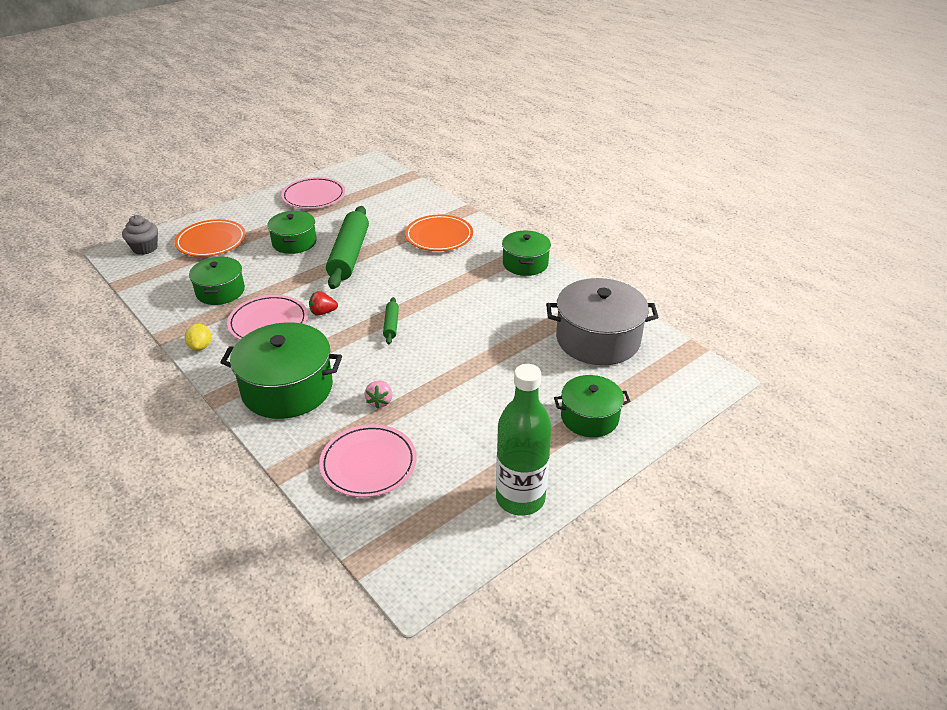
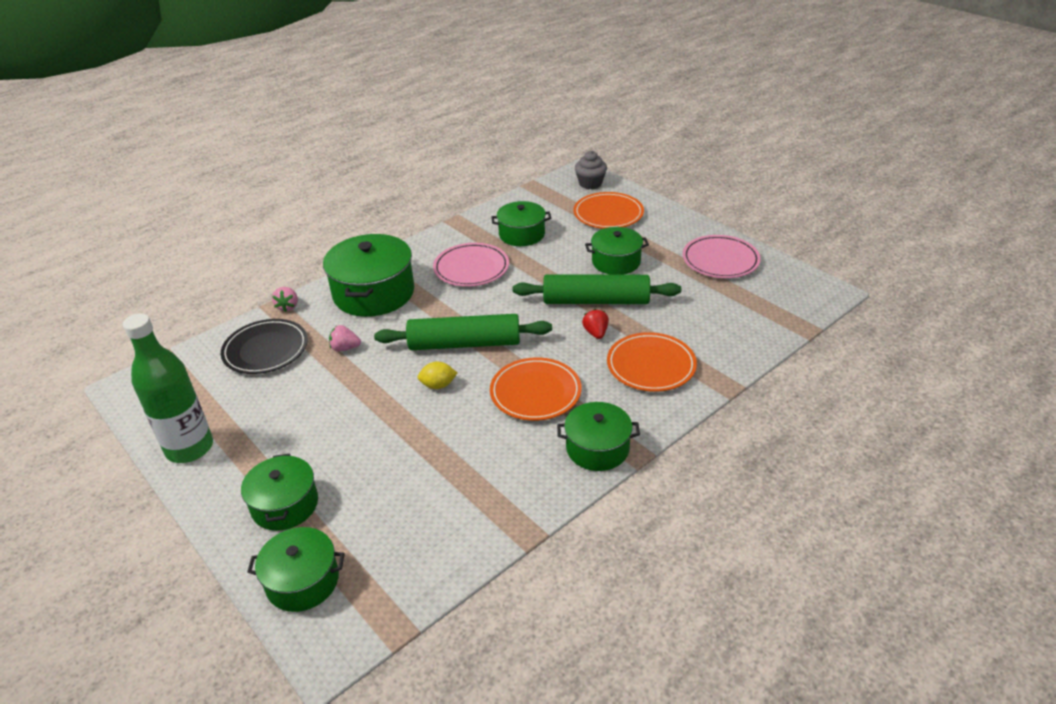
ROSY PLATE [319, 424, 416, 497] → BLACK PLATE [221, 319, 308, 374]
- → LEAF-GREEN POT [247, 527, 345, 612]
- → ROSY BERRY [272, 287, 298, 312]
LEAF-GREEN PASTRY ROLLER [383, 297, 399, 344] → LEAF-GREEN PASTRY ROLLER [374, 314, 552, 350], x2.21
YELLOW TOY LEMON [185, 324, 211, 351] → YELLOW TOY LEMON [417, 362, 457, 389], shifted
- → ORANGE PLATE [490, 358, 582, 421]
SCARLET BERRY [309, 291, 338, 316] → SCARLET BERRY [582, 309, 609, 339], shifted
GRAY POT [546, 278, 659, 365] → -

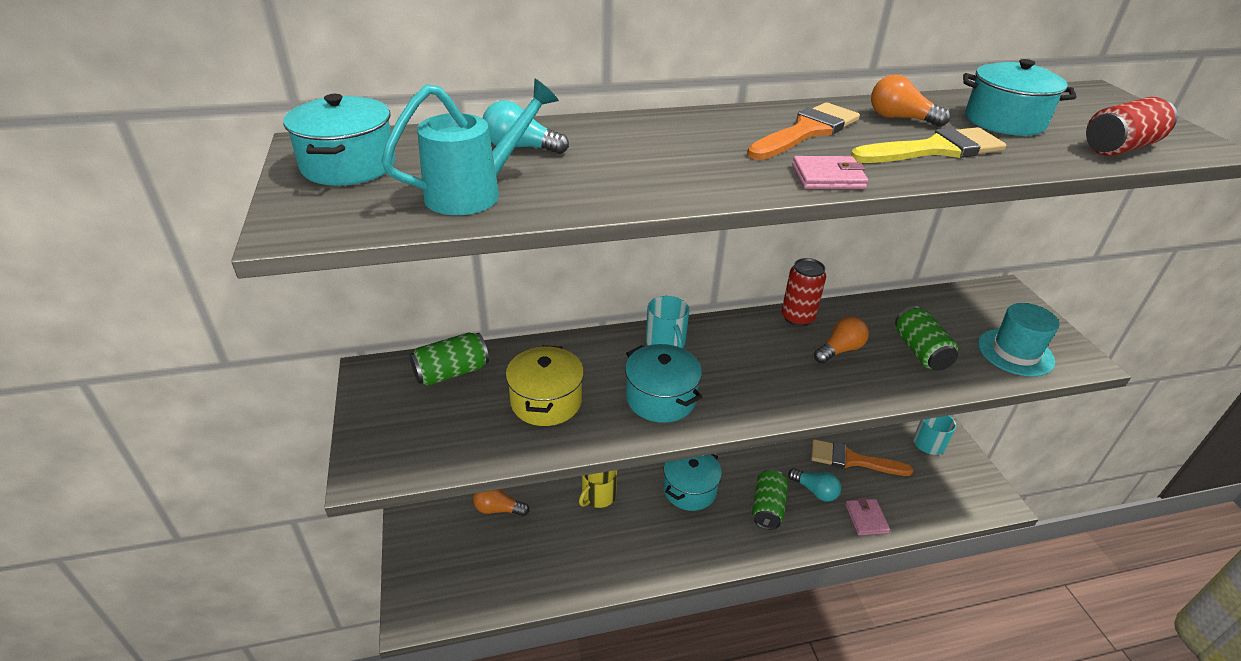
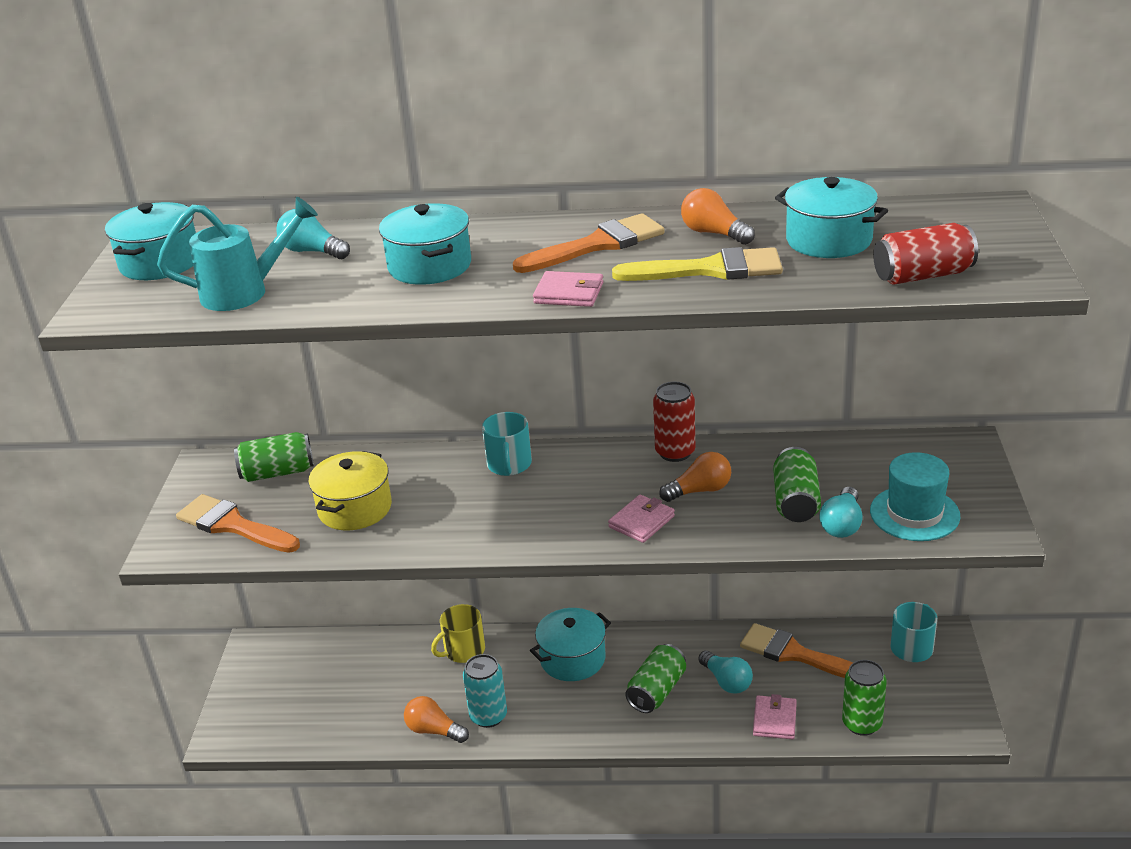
- → ORANGE BRUSH [176, 494, 300, 553]
AQUA POT [625, 344, 702, 423] → AQUA POT [379, 203, 471, 285], shifted
ORANGE LIGHT BULB [473, 489, 530, 516] → ORANGE LIGHT BULB [404, 696, 469, 743], shifted
- → AQUA SODA CAN [463, 654, 507, 728]
- → ROSY WALLET [608, 495, 675, 543]
- → AQUA LIGHT BULB [819, 487, 863, 538]
- → LEAF-GREEN SODA CAN [842, 660, 887, 736]

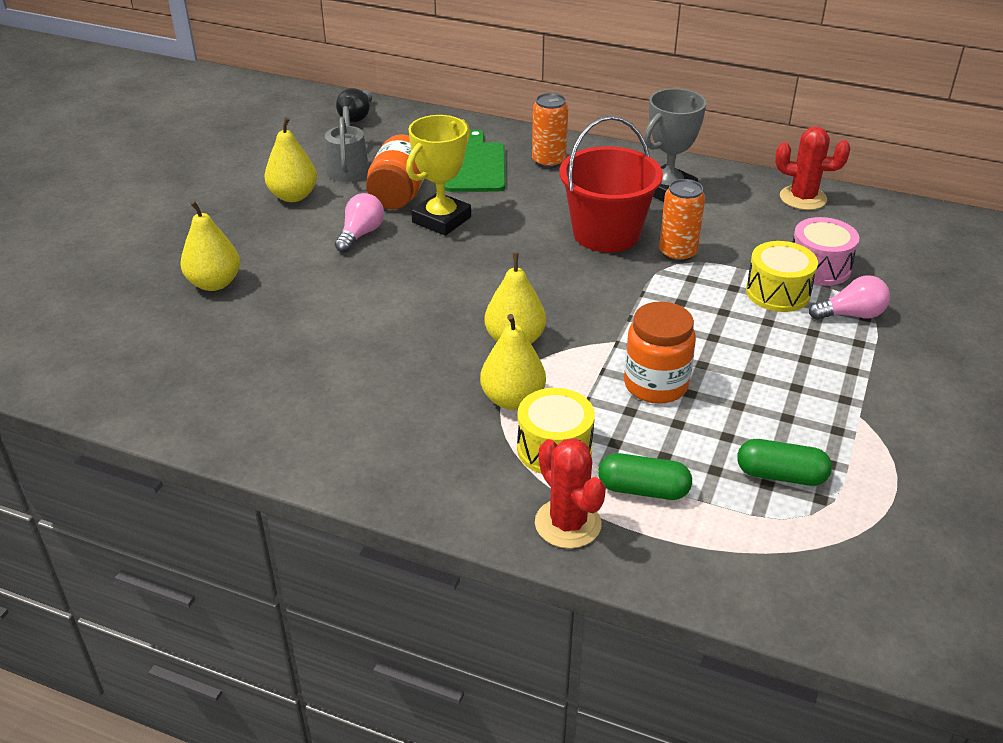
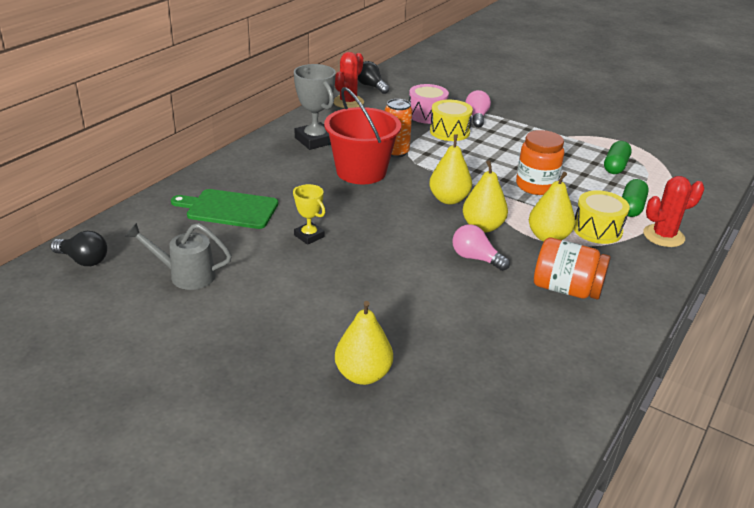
YELLOW TROPHY [406, 115, 471, 236] → YELLOW TROPHY [293, 184, 325, 245], x0.59
- → BLACK LIGHT BULB [358, 61, 389, 94]
YELLOW TOY PEAR [264, 117, 317, 202] → YELLOW TOY PEAR [429, 134, 472, 204], shifted
ROSY LIGHT BULB [335, 193, 384, 253] → ROSY LIGHT BULB [452, 224, 510, 271], shifted
ORANGE PRESERVE JAR [366, 134, 424, 209] → ORANGE PRESERVE JAR [534, 238, 611, 299], shifted
ORANGE SODA CAN [532, 93, 568, 168] → -

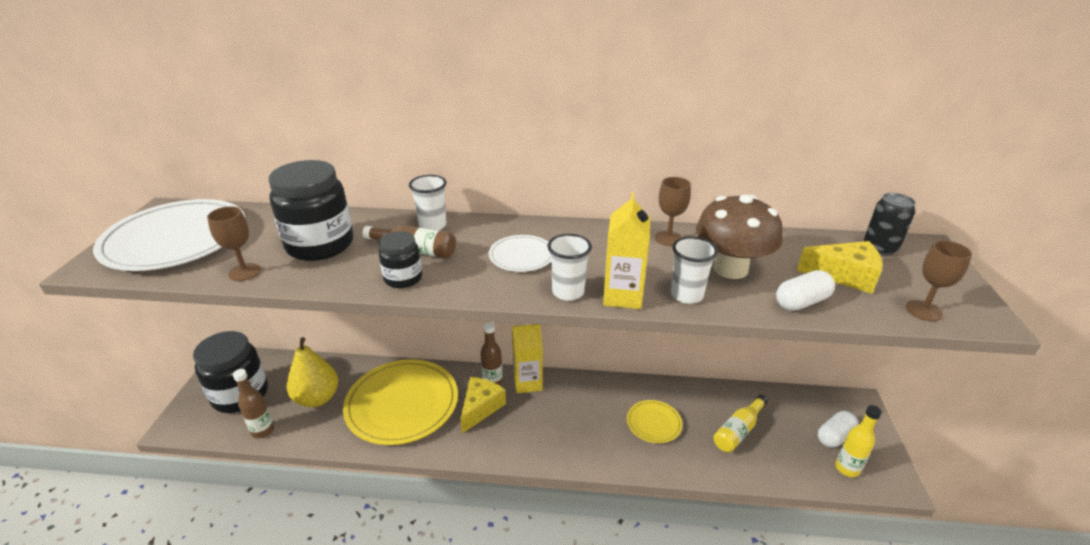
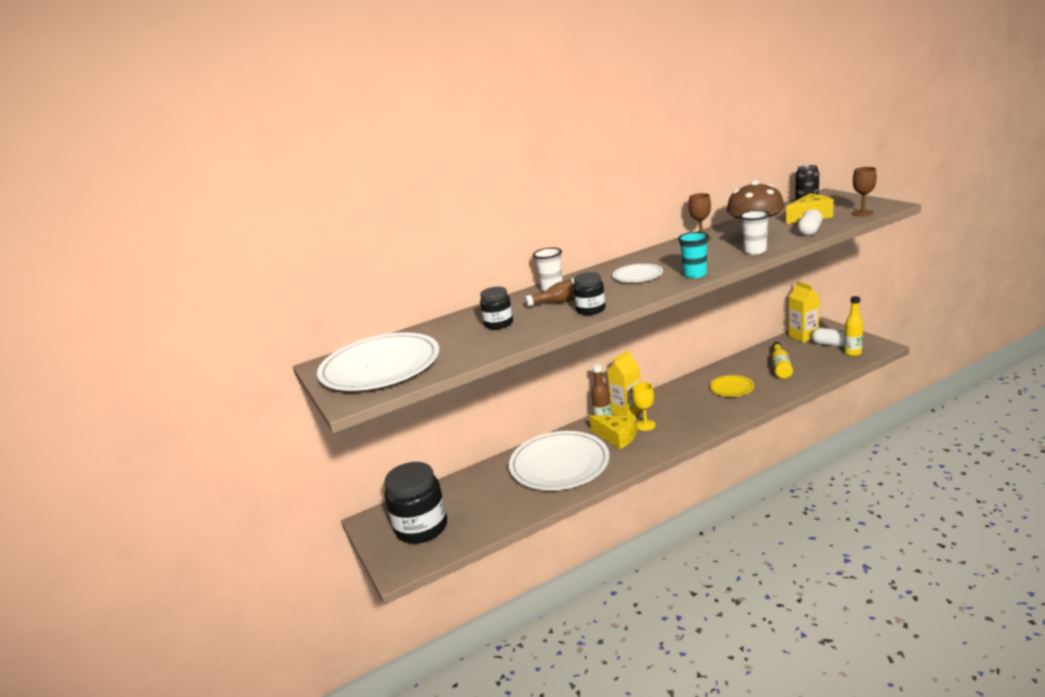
BLACK PRESERVE JAR [269, 160, 353, 261] → BLACK PRESERVE JAR [480, 287, 513, 329], x0.53
YELLOW PLATE [343, 359, 458, 445] → SNOW-WHITE PLATE [509, 431, 610, 490]
YELLOW CHEESE [460, 377, 506, 434] → YELLOW CHEESE [589, 415, 637, 449], 135 degrees clockwise
- → YELLOW GOBLET [632, 382, 656, 431]
SNOW-WHITE TUMBLER [547, 234, 592, 301] → AQUA TUMBLER [678, 232, 709, 278]
YELLOW MILK CARTON [603, 192, 650, 309] → YELLOW MILK CARTON [789, 281, 820, 343], shifted
SNOW-WHITE CAPSULE [818, 411, 858, 448] → SNOW-WHITE CAPSULE [811, 328, 845, 347], 75 degrees counterclockwise
RUSSET GOBLET [207, 206, 261, 281] → -
RUSSET FLASK [233, 369, 274, 438] → -
YELLOW TOY PEAR [286, 337, 338, 407] → -

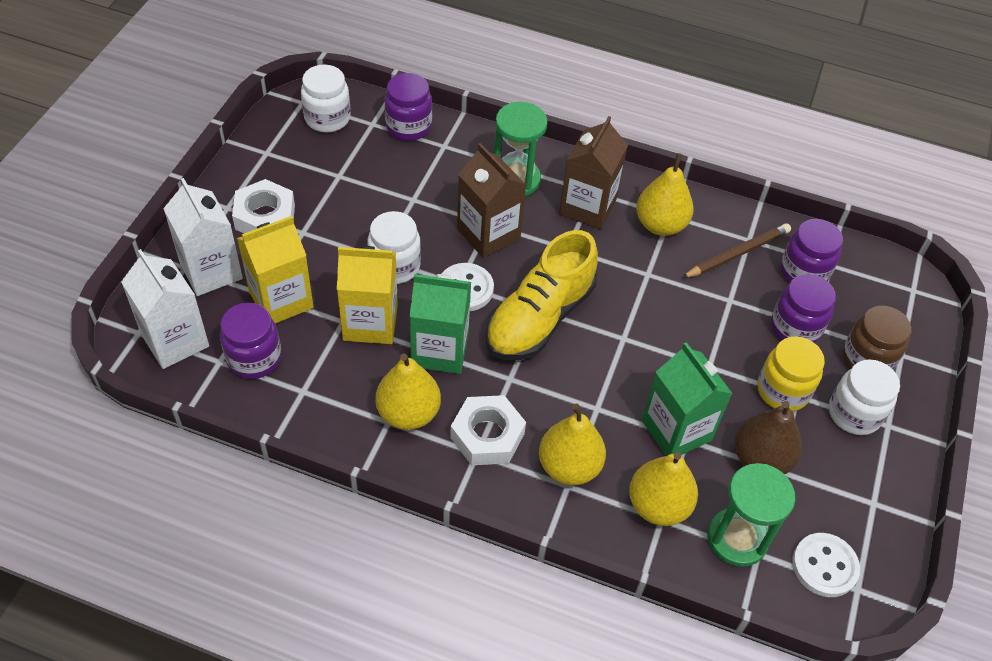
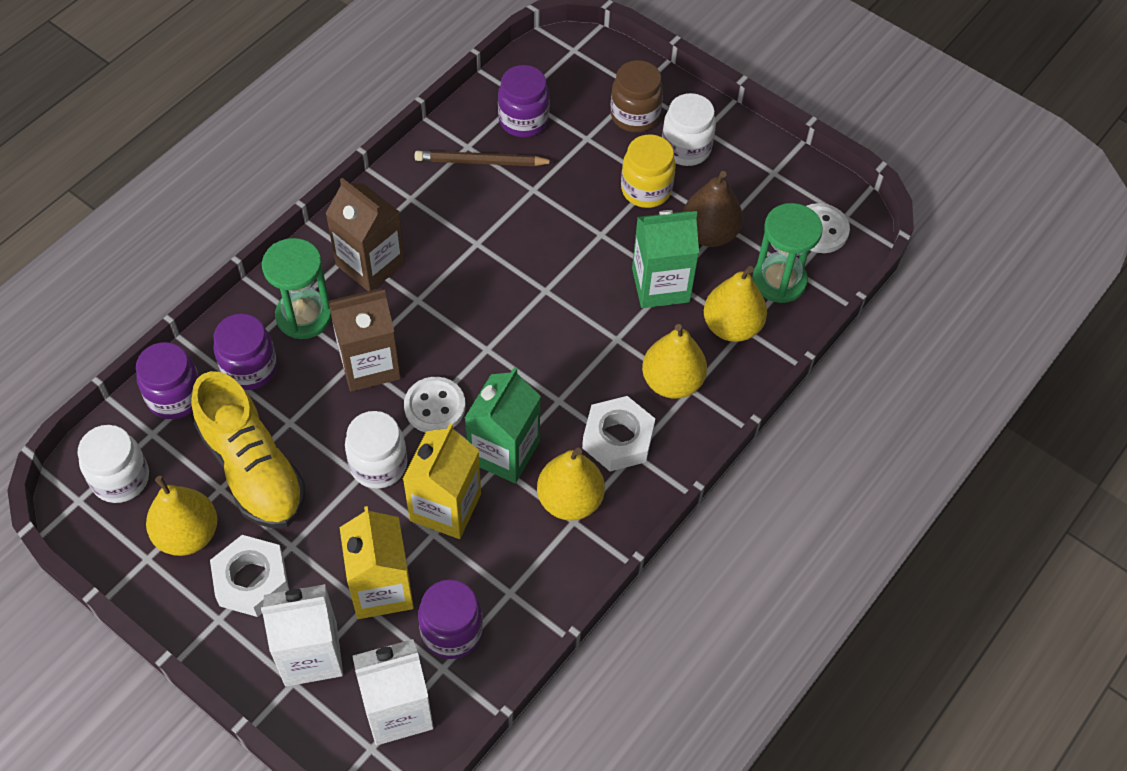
YELLOW TOY PEAR [636, 153, 694, 236] → YELLOW TOY PEAR [146, 476, 218, 556], shifted
YELLOW LACE-UP SHOE [486, 230, 598, 360] → YELLOW LACE-UP SHOE [191, 371, 305, 529], shifted
ROYAL PURPLE PRESERVE JAR [771, 274, 836, 343] → ROYAL PURPLE PRESERVE JAR [213, 313, 277, 390], shifted
RUSSET LEAD PENCIL [682, 223, 791, 278] → RUSSET LEAD PENCIL [415, 151, 555, 166], 75 degrees counterclockwise

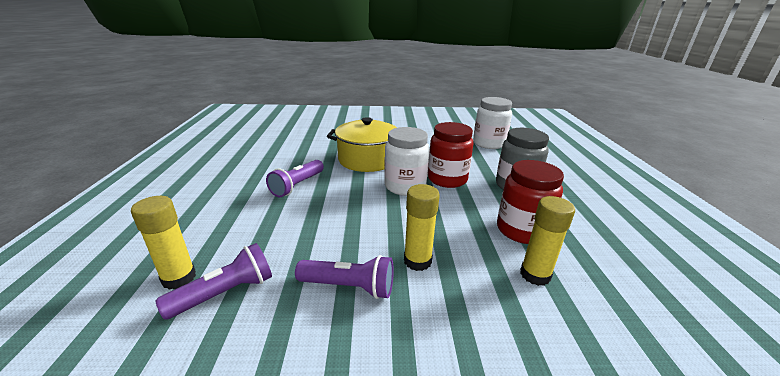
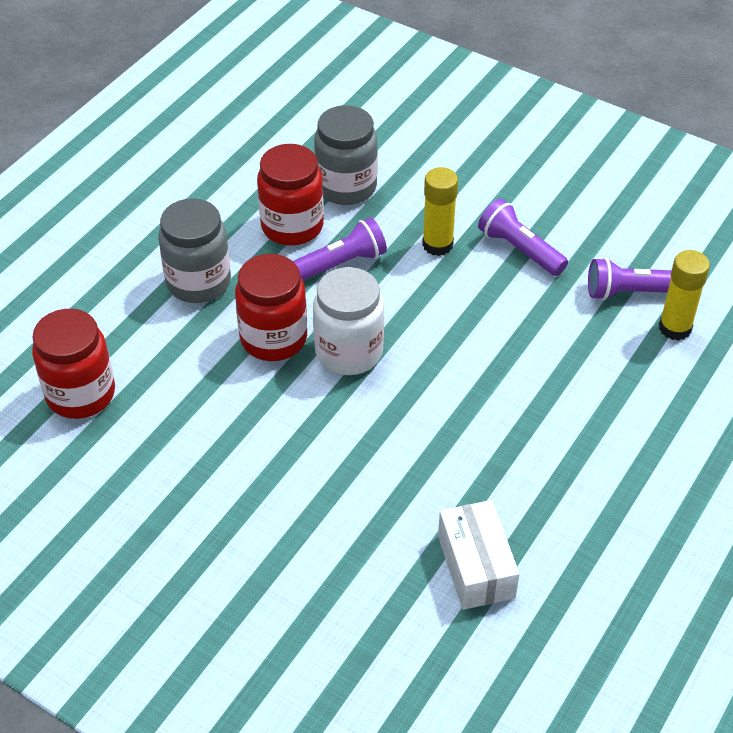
SNOW-WHITE PRESERVE JAR [473, 97, 512, 149] → SCARLET PRESERVE JAR [32, 309, 115, 419]
ROYAL PURPLE TORCH [266, 160, 324, 197] → ROYAL PURPLE TORCH [293, 218, 387, 280], shifted
YELLOW GLUE [520, 196, 575, 286] → GRAY PRESERVE JAR [314, 105, 378, 205]
- → SNOW-WHITE PARCEL [438, 500, 520, 610]
YELLOW POT [327, 117, 397, 172] → -

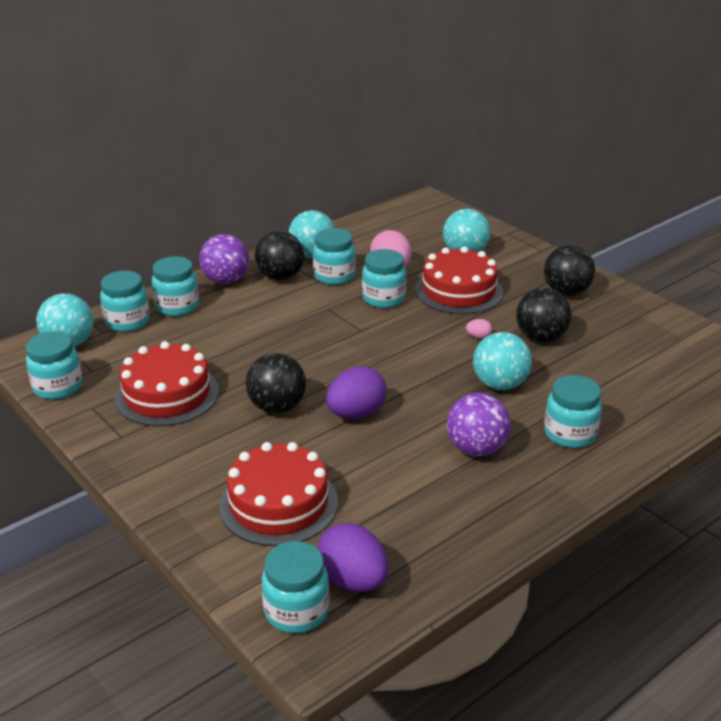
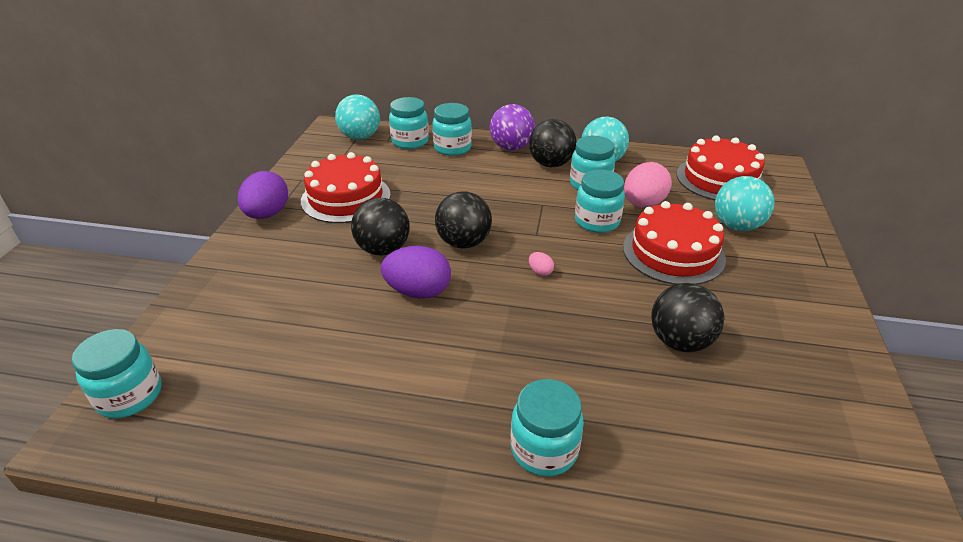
ROYAL PURPLE TOY EGG [317, 523, 388, 592] → ROYAL PURPLE TOY EGG [238, 171, 288, 219], shifted
BLACK SPHERE [544, 245, 595, 296] → BLACK SPHERE [435, 192, 492, 249], shifted
ROSY TOY EGG [466, 319, 492, 339] → ROSY TOY EGG [529, 252, 554, 276], shifted
SCARLET LAYER CAKE [219, 442, 338, 546] → SCARLET LAYER CAKE [677, 136, 764, 200], shifted
AQUA PRESERVE JAR [26, 331, 82, 400] → -
ROYAL PURPLE SPHERE [447, 393, 511, 456] → -
AQUA SPHERE [473, 332, 532, 390] → -

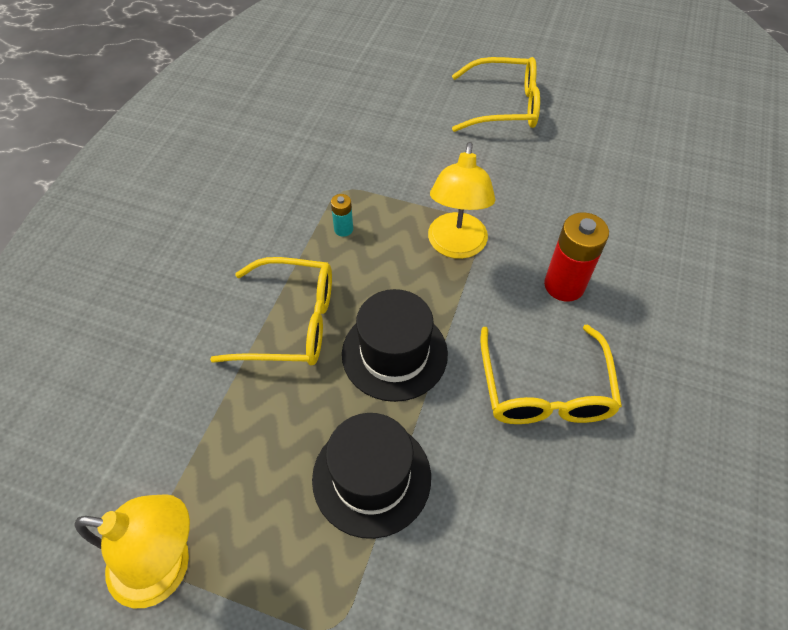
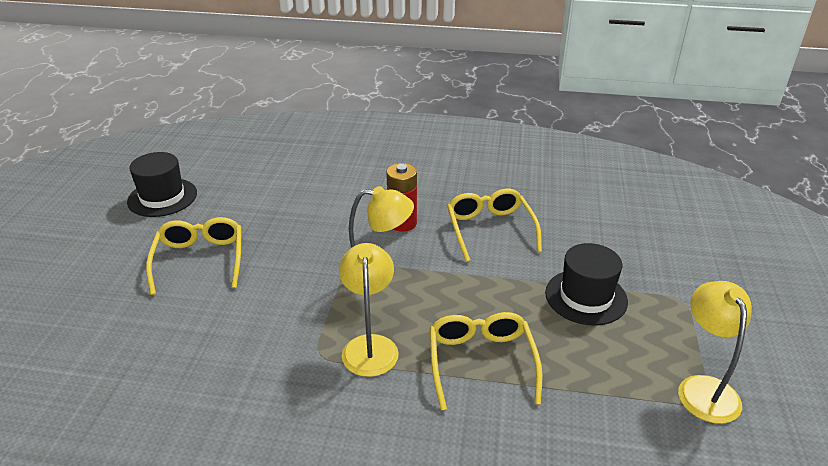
BLACK TOP HAT [342, 289, 448, 402] → BLACK TOP HAT [127, 152, 197, 217], shifted
AQUA AA BATTERY [331, 194, 353, 237] → YELLOW LAMP [339, 243, 399, 377]
YELLOW EYEGLASSES [480, 324, 622, 424] → YELLOW EYEGLASSES [447, 189, 542, 262], 90 degrees counterclockwise

